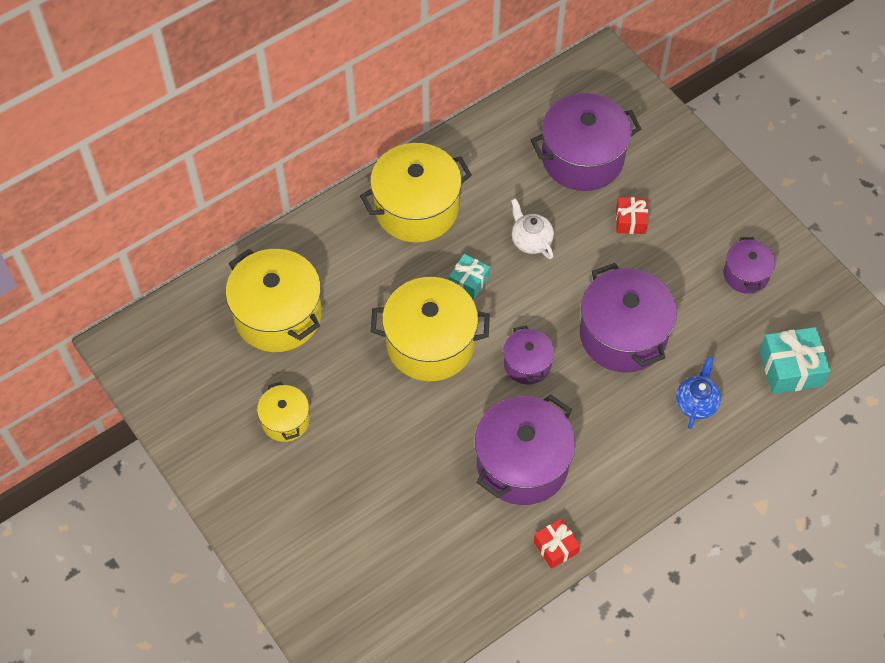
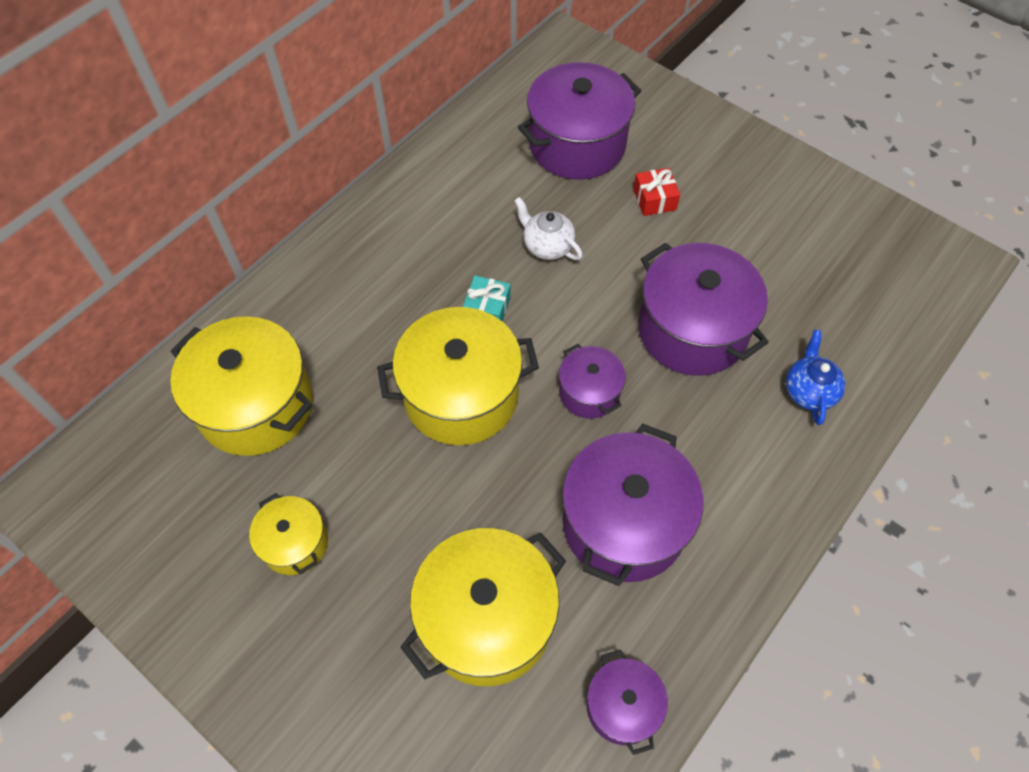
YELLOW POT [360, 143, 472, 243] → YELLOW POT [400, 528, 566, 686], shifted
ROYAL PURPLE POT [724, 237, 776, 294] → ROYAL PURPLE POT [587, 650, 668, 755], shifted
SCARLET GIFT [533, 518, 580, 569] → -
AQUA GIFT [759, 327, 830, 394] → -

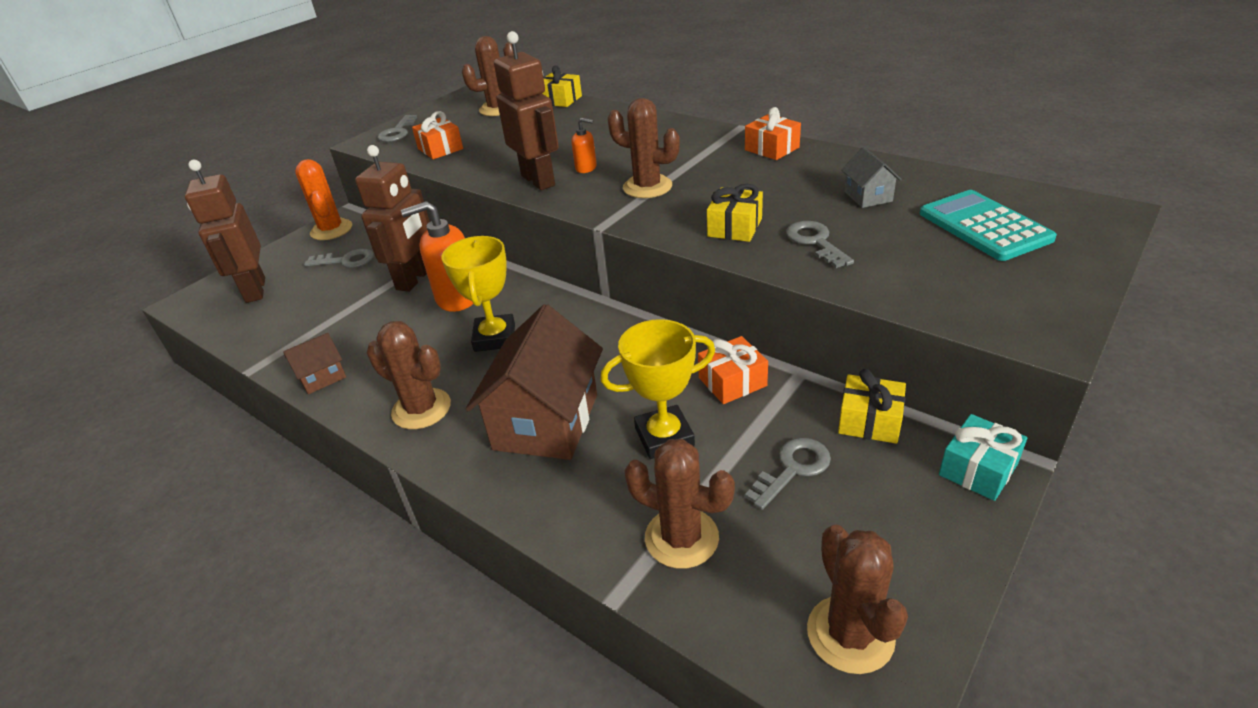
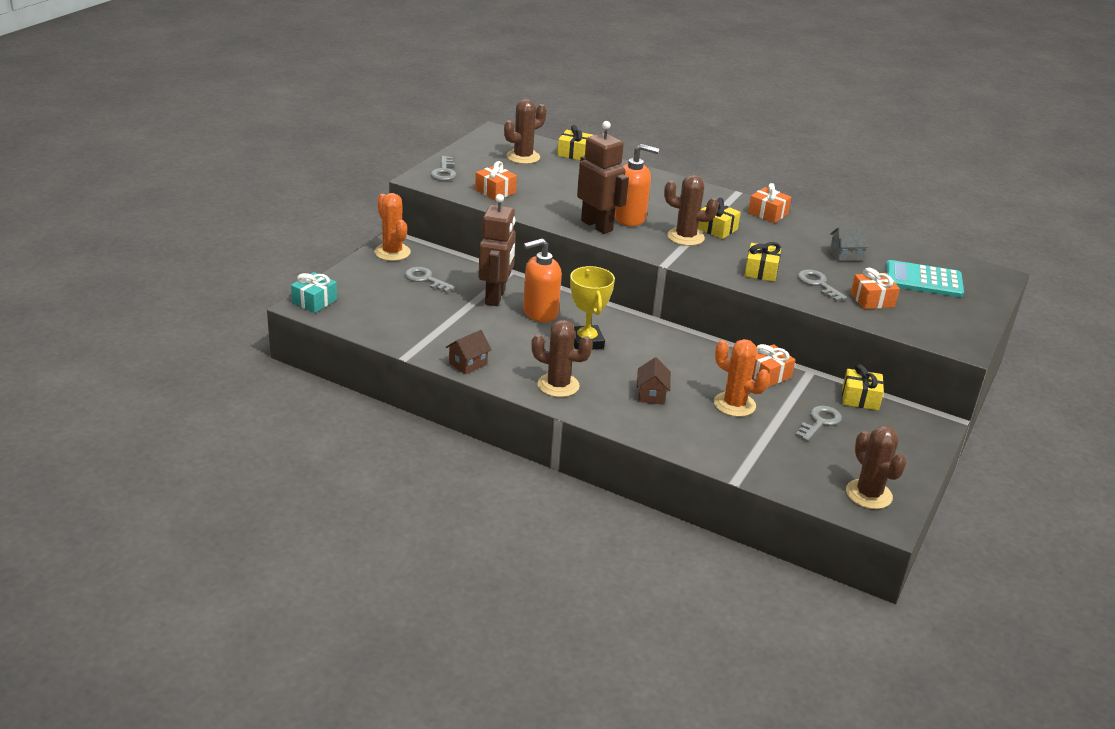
AQUA GIFT [939, 414, 1027, 501] → AQUA GIFT [291, 272, 337, 313], shifted
GRAY KEY [304, 249, 374, 268] → GRAY KEY [405, 267, 455, 293], 135 degrees counterclockwise
ORANGE PUMP BOTTLE [571, 118, 597, 173] → ORANGE PUMP BOTTLE [615, 144, 659, 226], x1.97
RUSSET TOY HOUSE [466, 304, 603, 460] → RUSSET TOY HOUSE [637, 357, 671, 405], x0.47
- → YELLOW GIFT [698, 198, 741, 239]
YELLOW TROPHY [600, 319, 715, 459] → ORANGE CACTUS [714, 339, 770, 417]
GRAY TOY HOUSE [841, 147, 902, 208] → GRAY TOY HOUSE [830, 228, 869, 261], 75 degrees counterclockwise
- → ORANGE GIFT [851, 268, 900, 309]
AQUA ADDING MACHINE [920, 190, 1057, 261] → AQUA ADDING MACHINE [886, 260, 964, 297], 45 degrees counterclockwise
RUSSET ROBOT FIGURE [185, 160, 265, 303] → -
RUSSET CACTUS [624, 439, 735, 569] → -

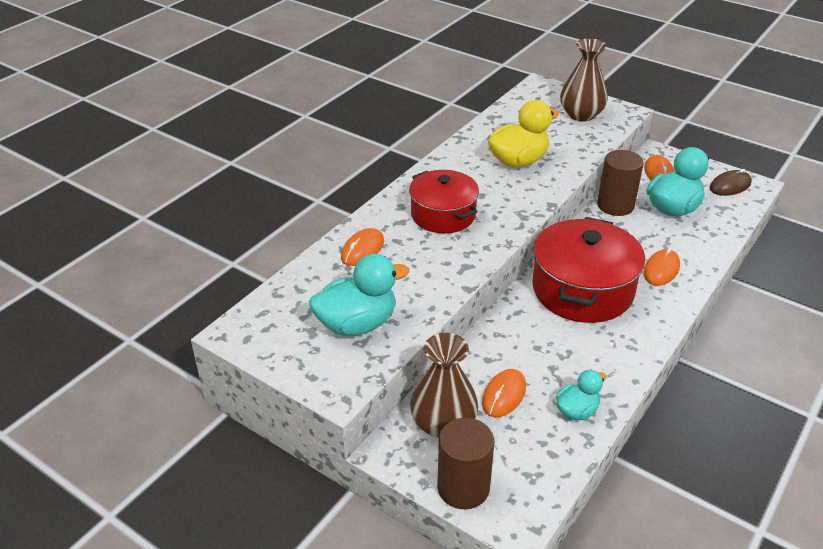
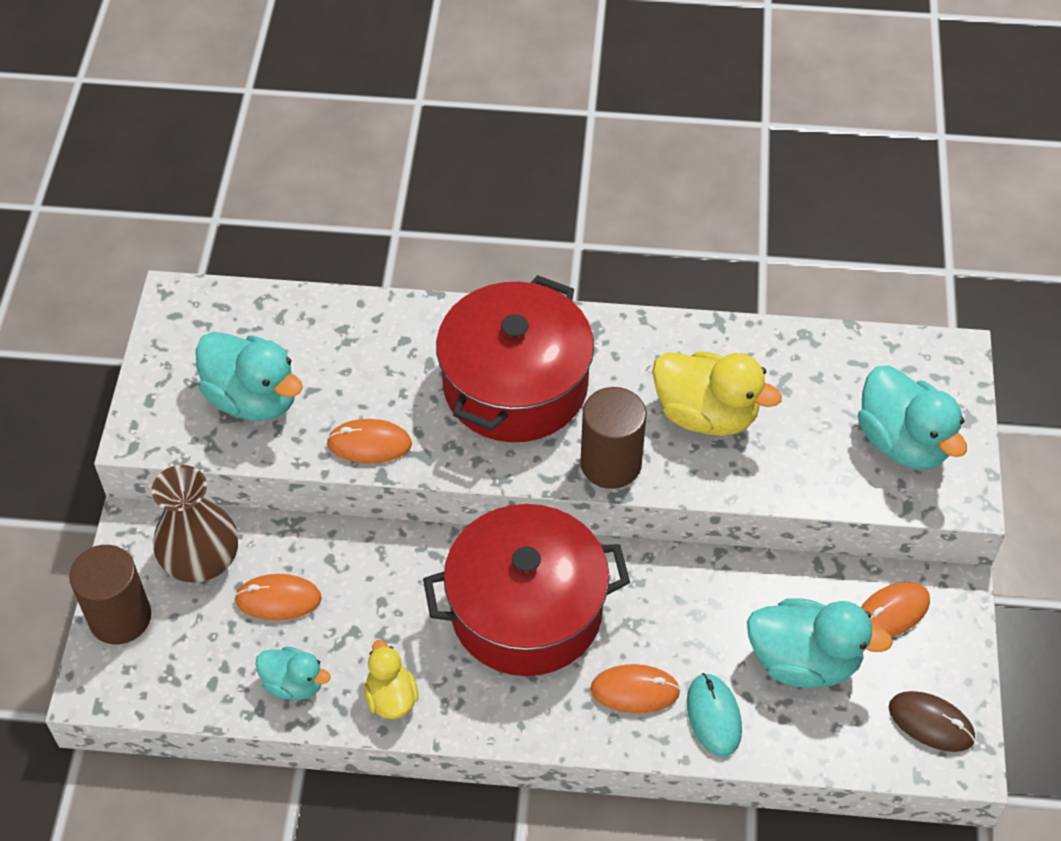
ORANGE MOUSE [341, 228, 384, 266] → ORANGE MOUSE [327, 419, 412, 463], shifted
- → YELLOW TOY DUCK [364, 640, 419, 719]
SCARLET POT [409, 170, 479, 233] → SCARLET POT [436, 275, 594, 442], x1.51
RUSSET SOLID CYLINDER [597, 150, 644, 216] → RUSSET SOLID CYLINDER [580, 387, 647, 489], shifted
- → AQUA MOUSE [687, 673, 742, 757]
RUSSET VASE [560, 38, 608, 122] → AQUA TOY DUCK [858, 366, 967, 470]

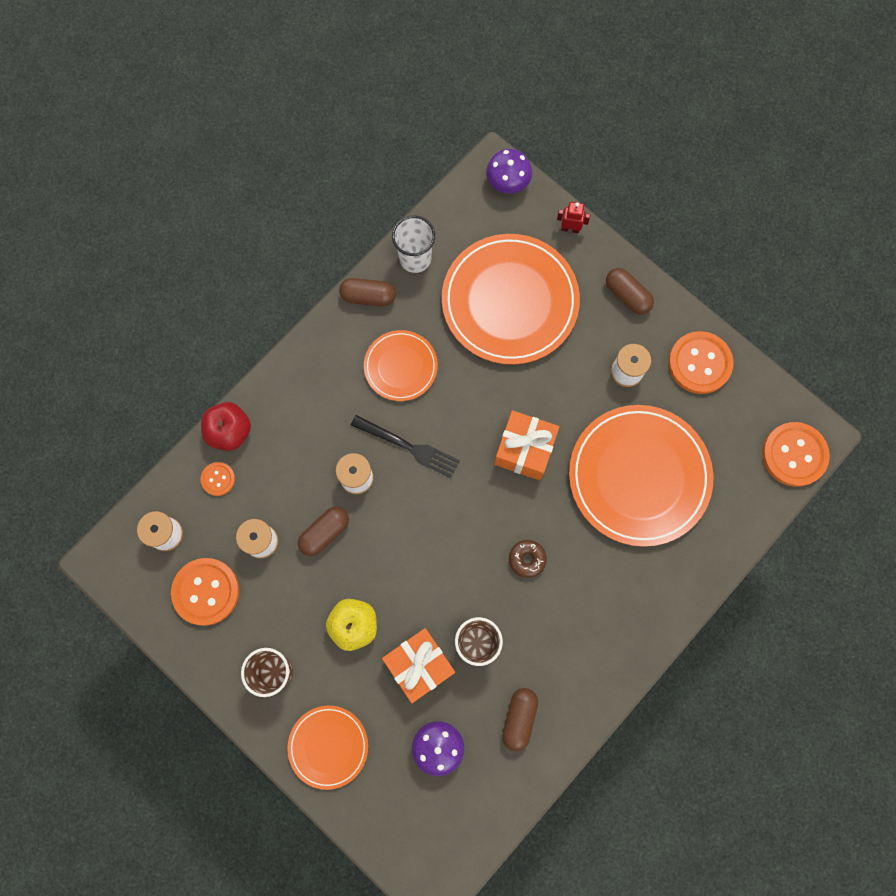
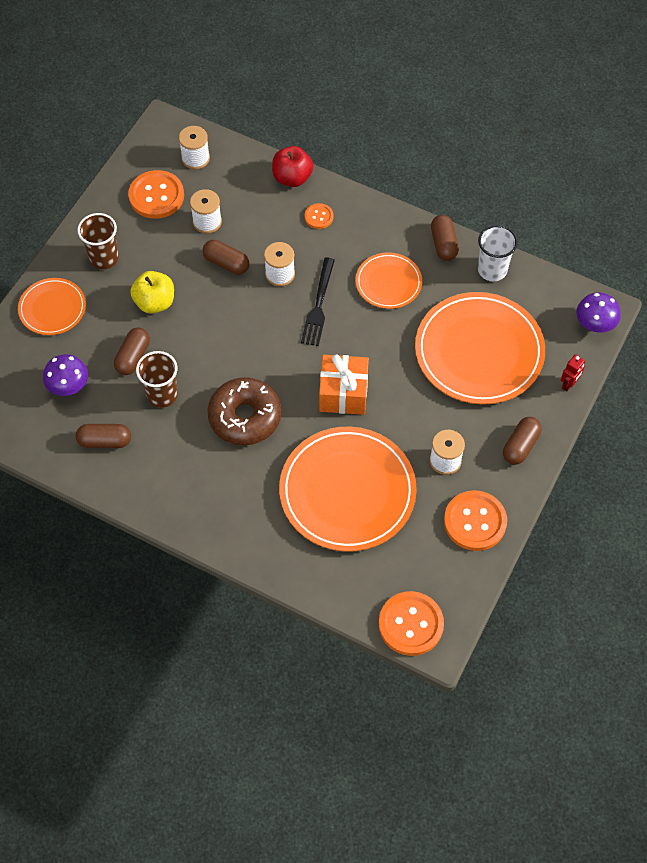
ORANGE GIFT [382, 628, 455, 703] → RUSSET CAPSULE [114, 327, 150, 375]
RUSSET GLAZED DONUT [509, 540, 547, 578] → RUSSET GLAZED DONUT [207, 377, 281, 445], x2.13
ORANGE SHIRT BUTTON [201, 462, 235, 496] → ORANGE SHIRT BUTTON [305, 203, 333, 229], shifted
SCARLET ROBOT FIGURE [557, 202, 590, 233] → SCARLET ROBOT FIGURE [561, 354, 585, 392], 45 degrees clockwise

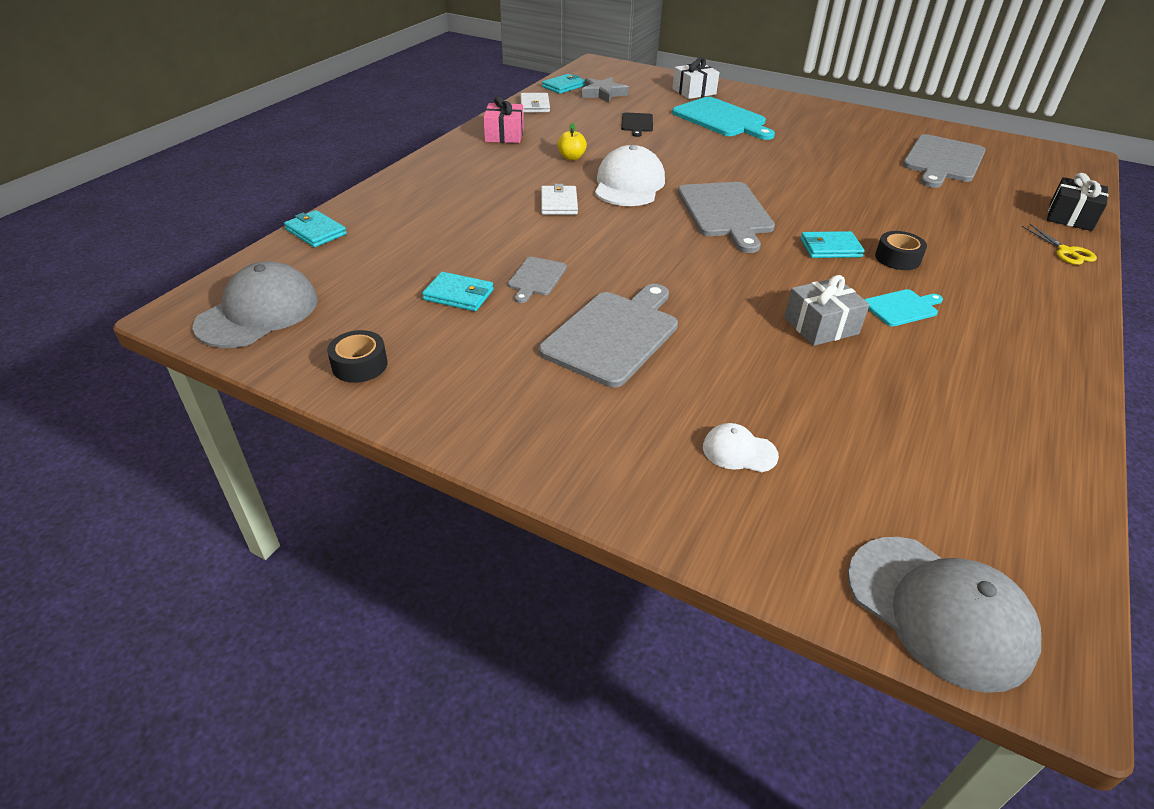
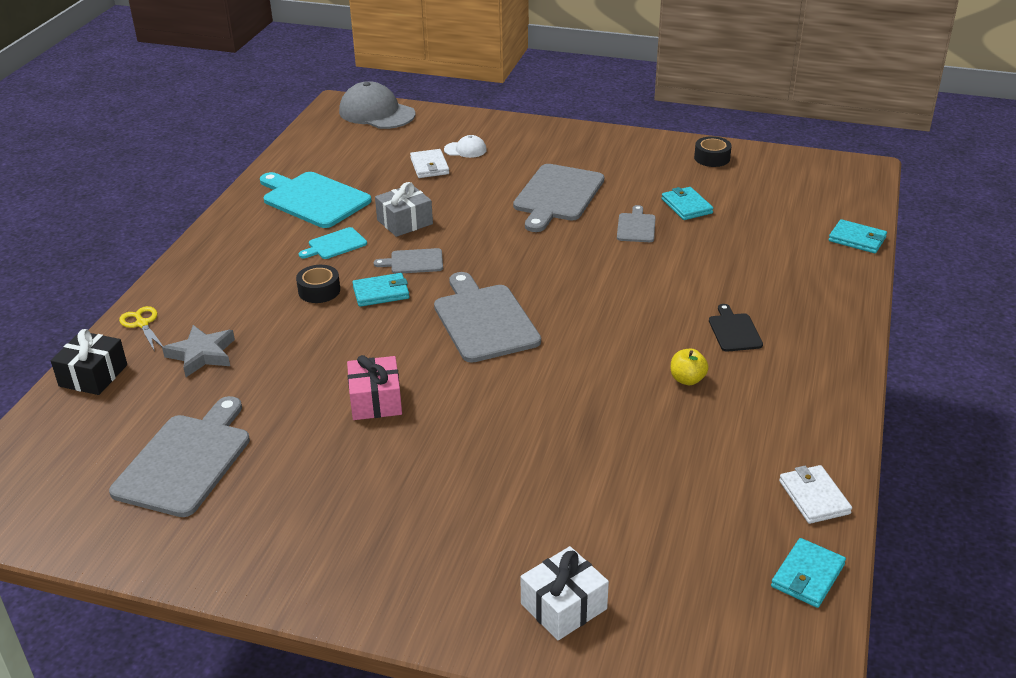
GRAY STAR SHAPE [581, 77, 629, 103] → GRAY STAR SHAPE [162, 325, 235, 377], shifted
AQUA BREAD BOARD [672, 97, 775, 140] → AQUA BREAD BOARD [260, 172, 372, 228], shifted
ROSY GIFT [483, 96, 524, 143] → ROSY GIFT [347, 355, 402, 420], shifted
- → GRAY BREAD BOARD [374, 248, 443, 274]
SNOW-WHITE WALLET [541, 184, 578, 215] → SNOW-WHITE WALLET [410, 149, 449, 178], shifted
AQUA WALLET [422, 272, 494, 311] → AQUA WALLET [662, 187, 714, 220], 60 degrees clockwise
BLACK BREAD BOARD [621, 113, 653, 137] → BLACK BREAD BOARD [709, 304, 763, 352], shifted
GRAY BASEBALL CAP [193, 261, 318, 348] → -
SNOW-WHITE BASEBALL CAP [595, 145, 665, 206] → -

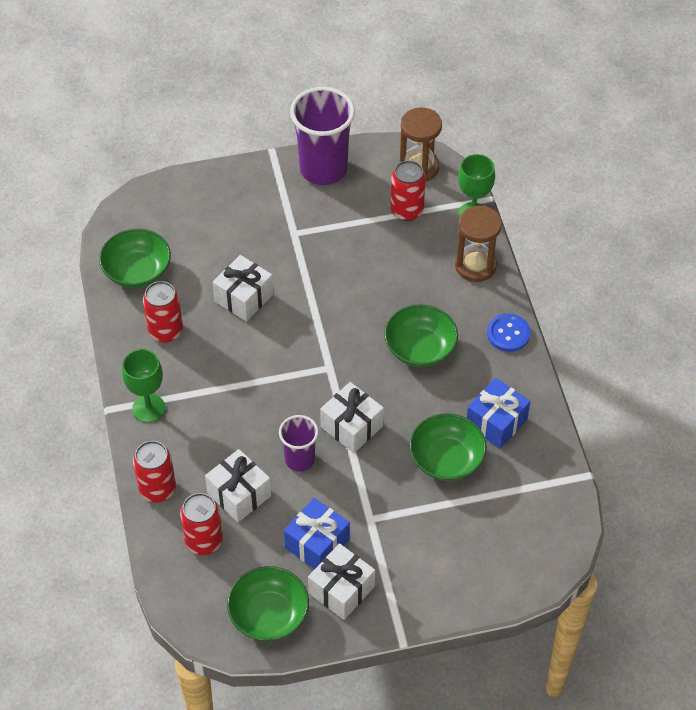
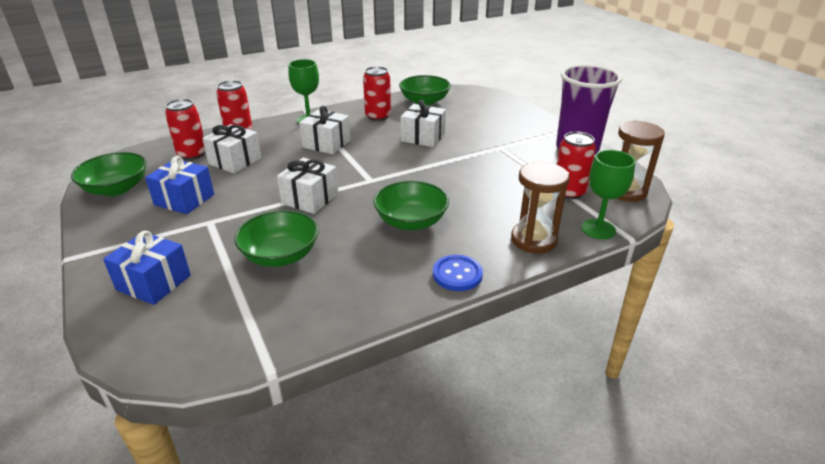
ROYAL BLUE GIFT [467, 378, 530, 449] → ROYAL BLUE GIFT [103, 231, 191, 305], shifted
SNOW-WHITE GIFT [308, 543, 375, 620] → SNOW-WHITE GIFT [299, 106, 350, 154], shifted
ROYAL PURPLE TUMBLER [279, 415, 319, 472] → -

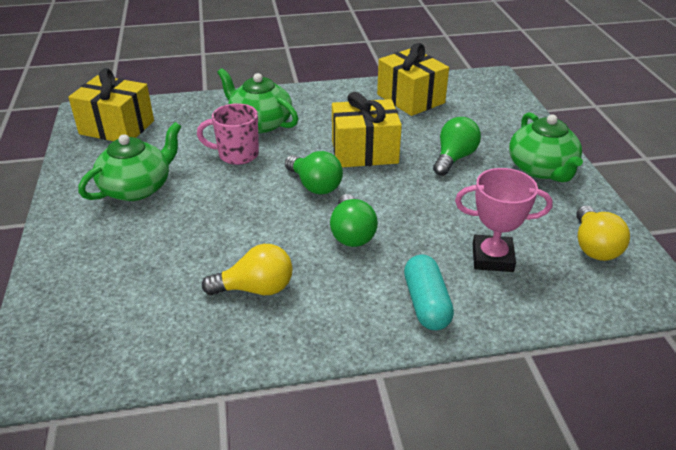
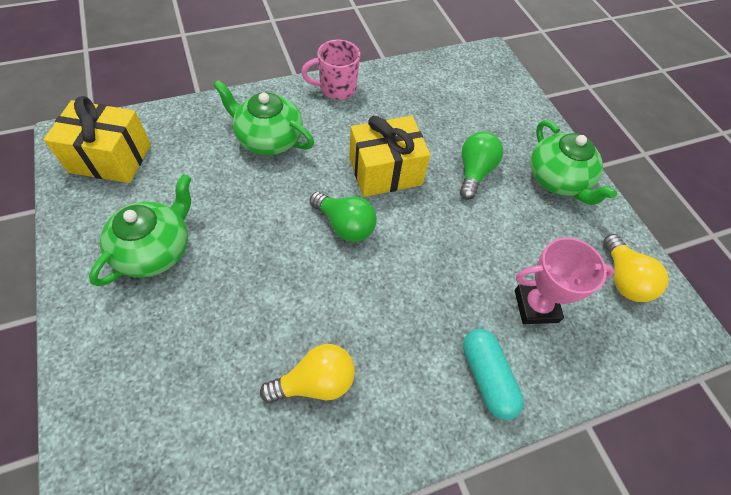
ROSY COFFEE MUG [197, 103, 259, 165] → ROSY COFFEE MUG [301, 40, 360, 100], shifted
LEAF-GREEN LIGHT BULB [330, 194, 378, 247] → -
YELLOW GIFT [377, 43, 449, 116] → -

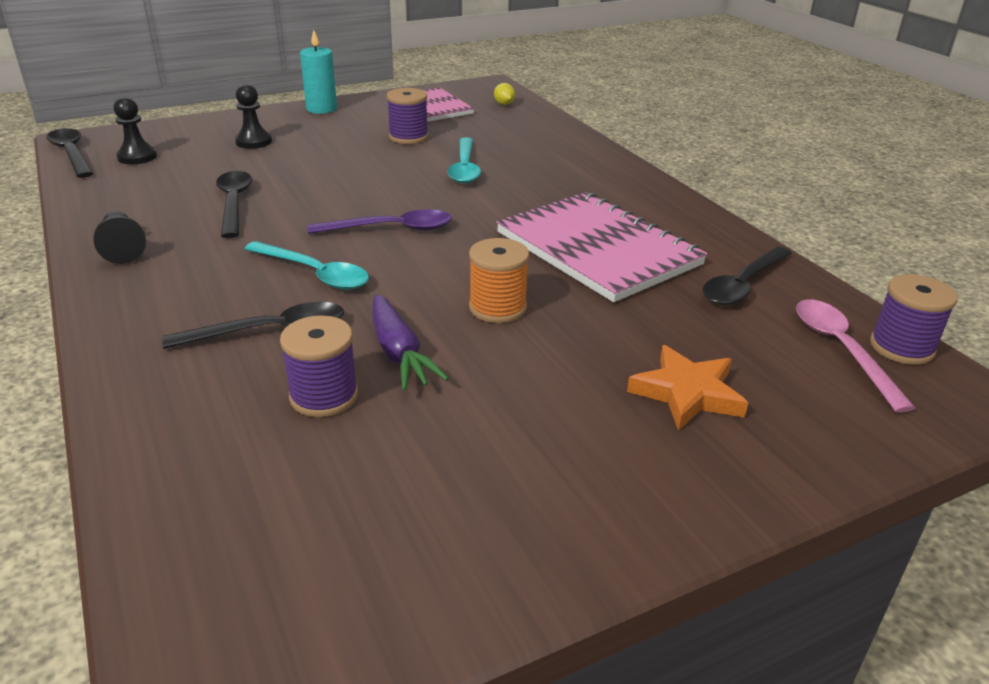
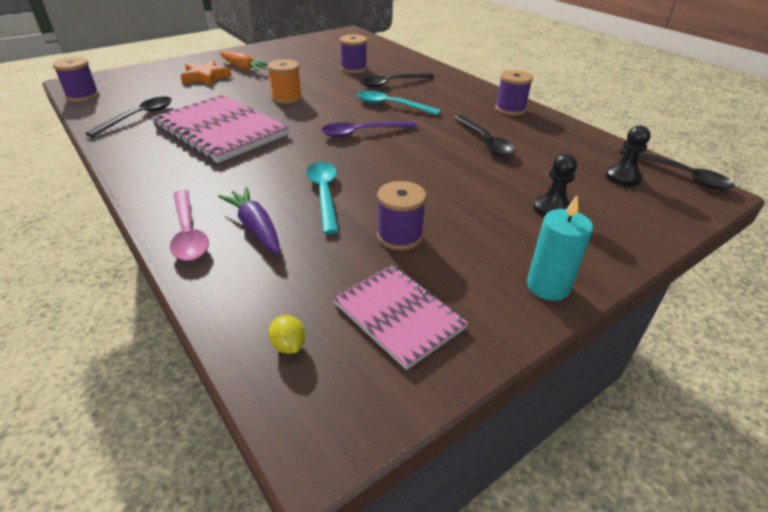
ROSY TABLESPOON [796, 299, 915, 413] → ROSY TABLESPOON [170, 190, 209, 261], shifted
ROYAL PURPLE TOY CARROT [372, 294, 449, 391] → ROYAL PURPLE TOY CARROT [218, 187, 280, 255], shifted
- → ORANGE TOY CARROT [220, 51, 268, 72]
BLACK PAWN [93, 211, 146, 264] → ROYAL PURPLE SPOOL [495, 70, 533, 116]

